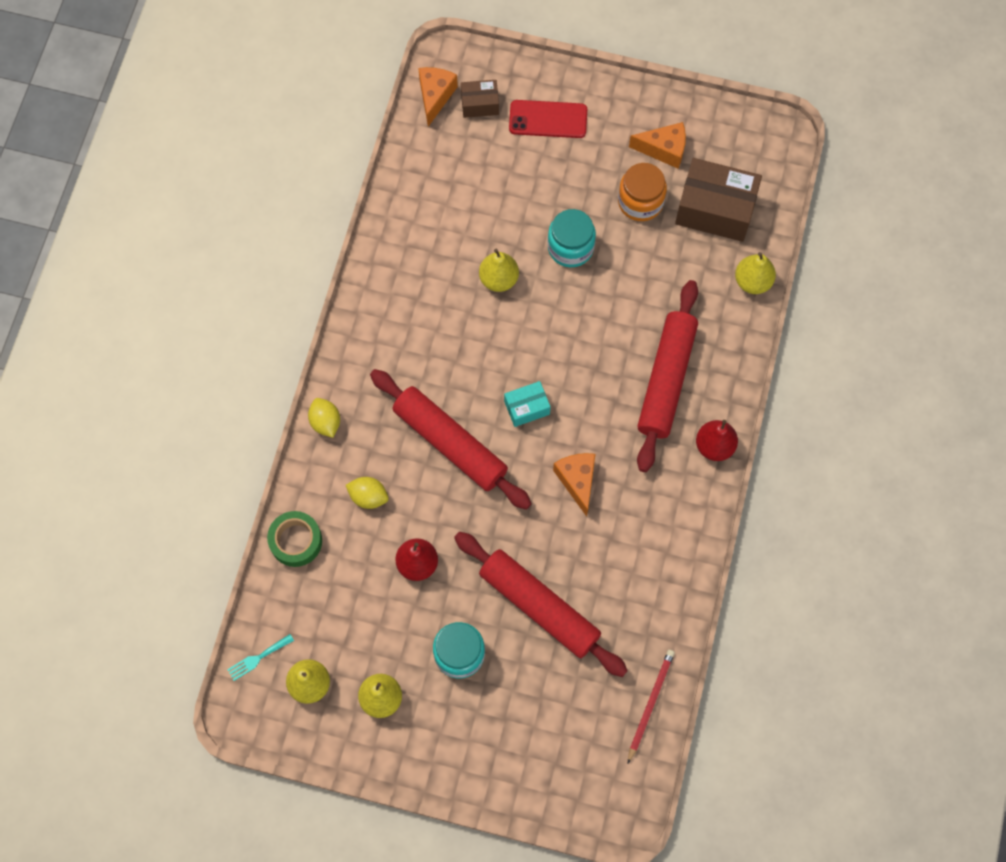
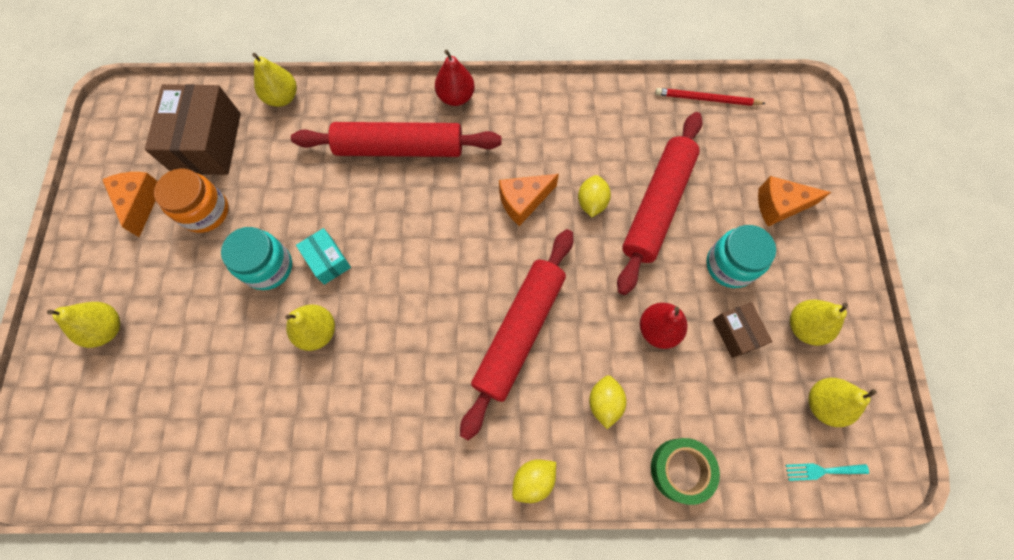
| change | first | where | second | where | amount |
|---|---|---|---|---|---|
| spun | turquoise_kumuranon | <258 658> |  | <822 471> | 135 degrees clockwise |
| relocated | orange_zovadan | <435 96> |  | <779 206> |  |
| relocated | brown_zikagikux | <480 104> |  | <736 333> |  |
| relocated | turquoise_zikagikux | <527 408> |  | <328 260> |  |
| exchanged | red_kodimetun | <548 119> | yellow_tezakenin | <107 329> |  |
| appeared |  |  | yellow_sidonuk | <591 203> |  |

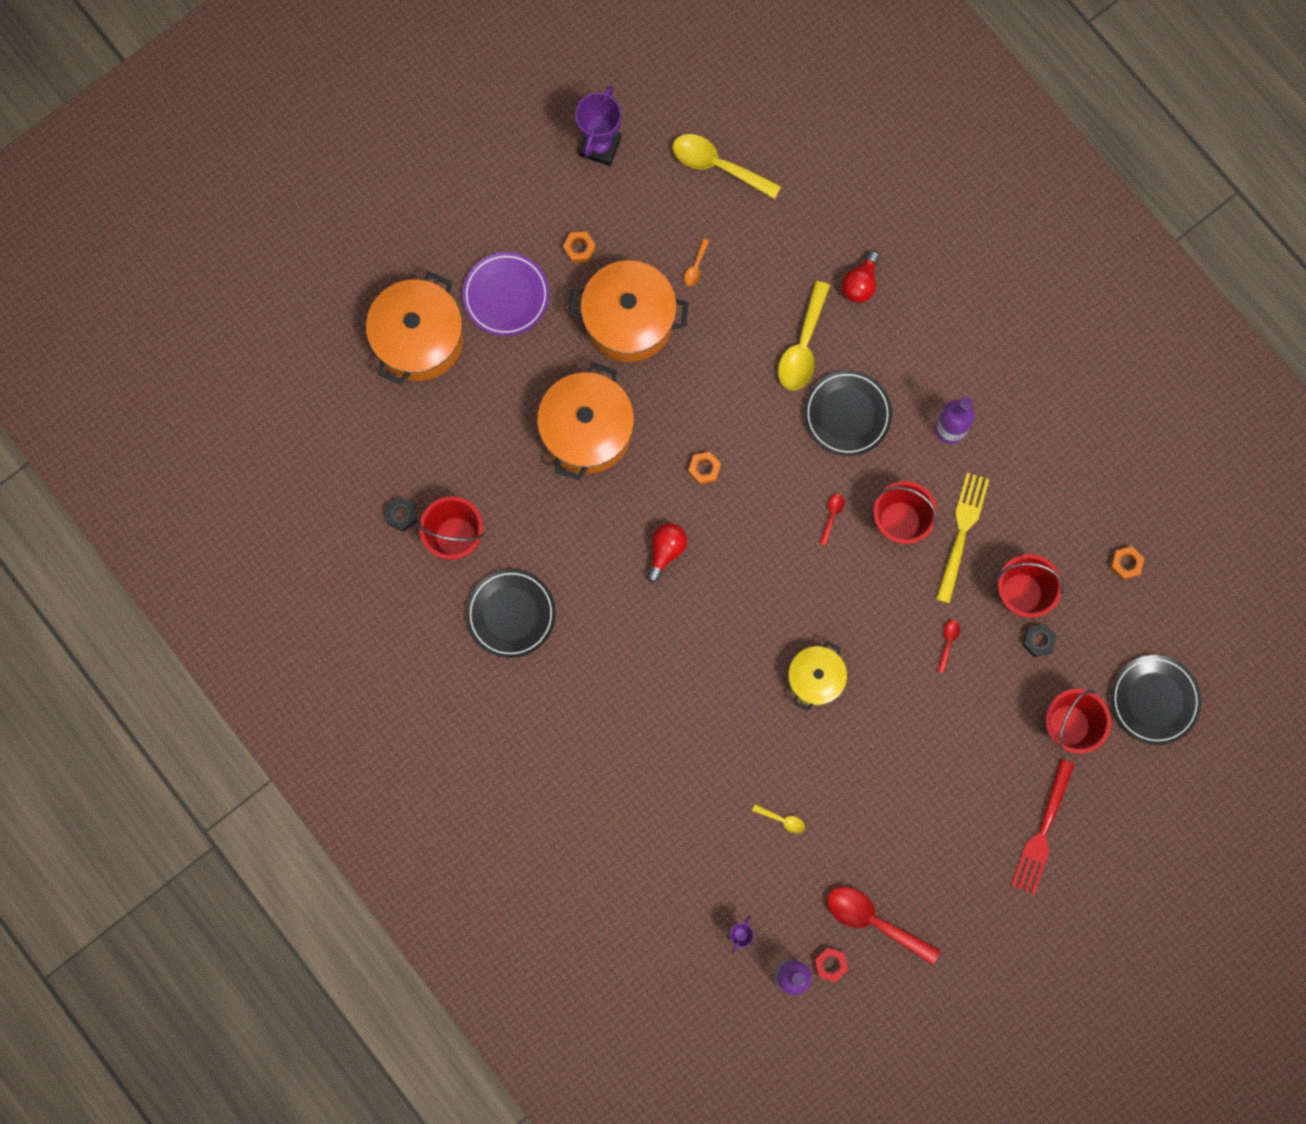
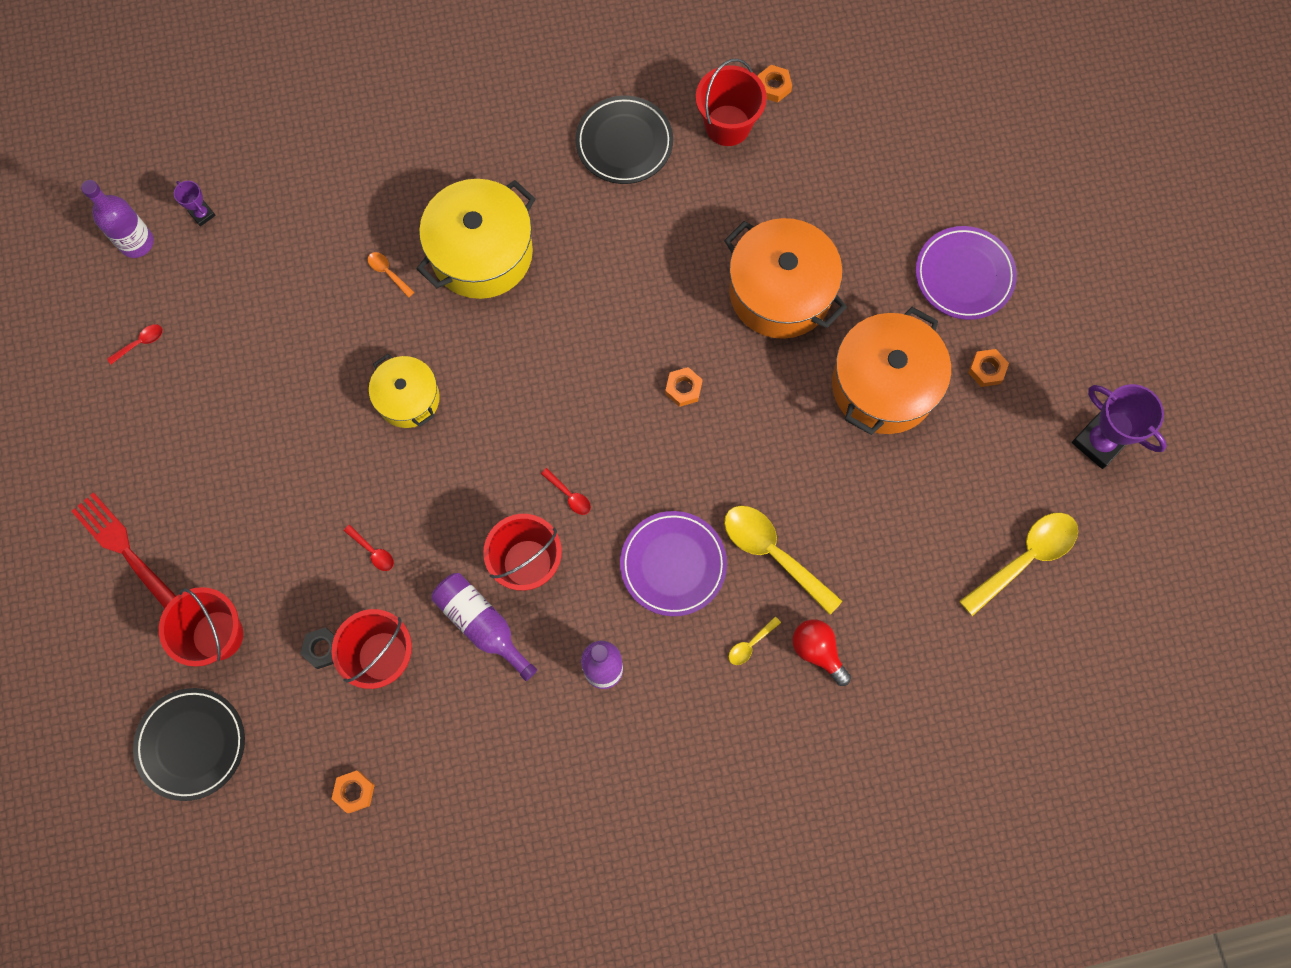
| change | first | where | second | where | amount |
|---|---|---|---|---|---|
| missing | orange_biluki | <419 339> |  |  |  |
| colour | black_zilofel | <401 515> | orange_zilofel | <773 86> |  |
| missing | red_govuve | <666 551> |  |  |  |
| relocated | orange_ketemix | <696 267> |  | <388 273> |  |
| relocated | yellow_ketemix | <782 820> |  | <750 644> |  |
| colour | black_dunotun | <847 414> | purple_dunotun | <673 564> |  |
| missing | red_zilofel | <830 964> |  |  |  |
| size | red_ketemix | <874 921> |  | <140 343> | x0.45 |
| exchanged | yellow_kumuranon | <961 533> | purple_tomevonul | <482 624> |  |
| appeared |  |  | yellow_biluki | <482 253> |  |

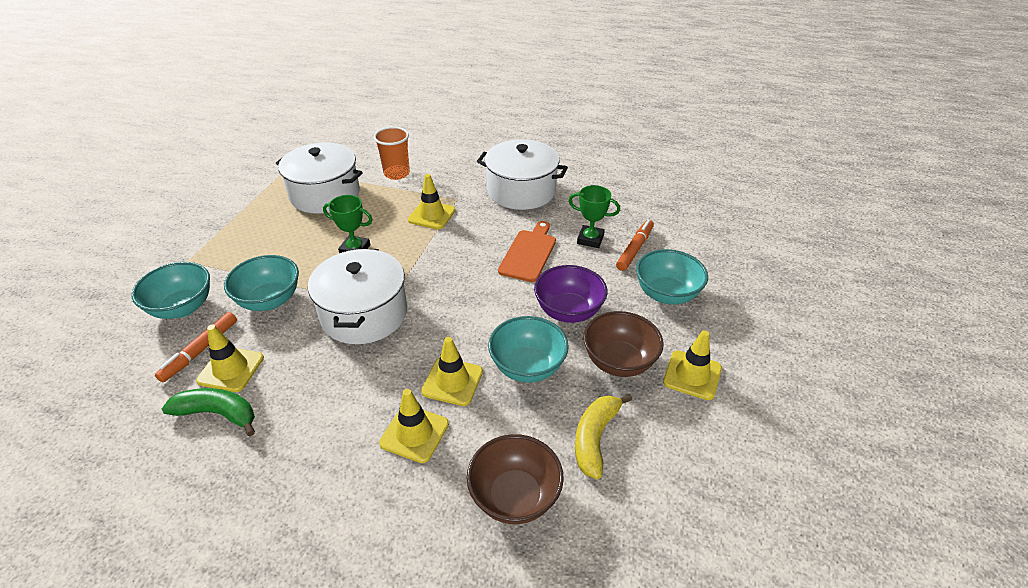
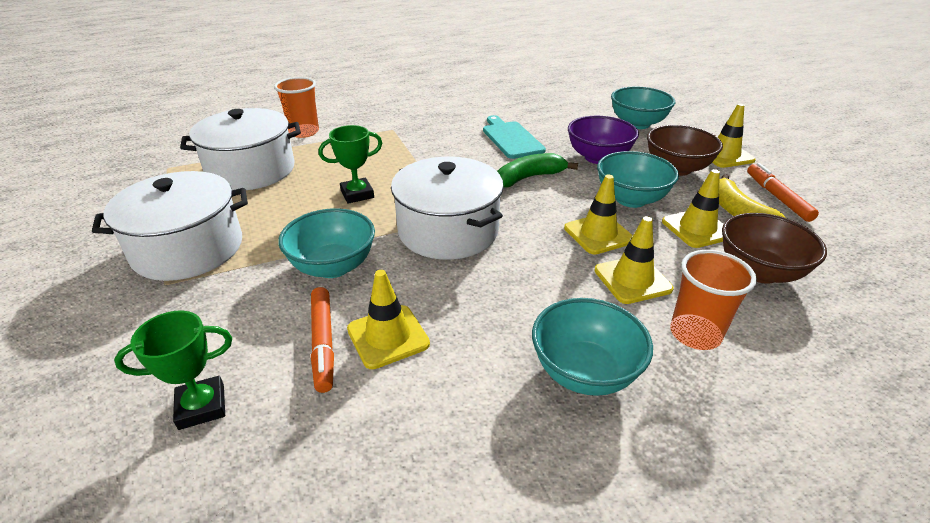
| change | first | where | second | where | amount |
|---|---|---|---|---|---|
| relocated | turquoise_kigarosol | <182 308> |  | <584 372> |  |
| relocated | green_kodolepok | <218 413> |  | <529 178> |  |
| relocated | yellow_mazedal | <432 215> |  | <697 228> |  |
| relocated | white_biluki | <521 191> |  | <188 249> |  |
| colour | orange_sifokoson | <529 253> | turquoise_sifokoson | <511 138> |  |
| relocated | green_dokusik | <590 239> |  | <201 406> |  |
| relocated | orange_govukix | <634 249> |  | <777 197> |  |
| appeared |  |  | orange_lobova | <695 334> |  |

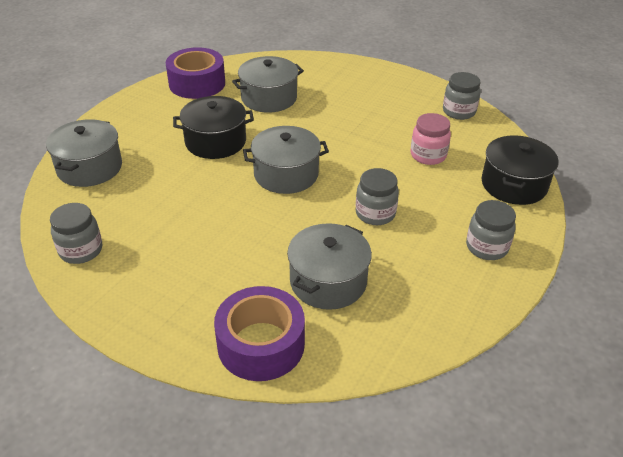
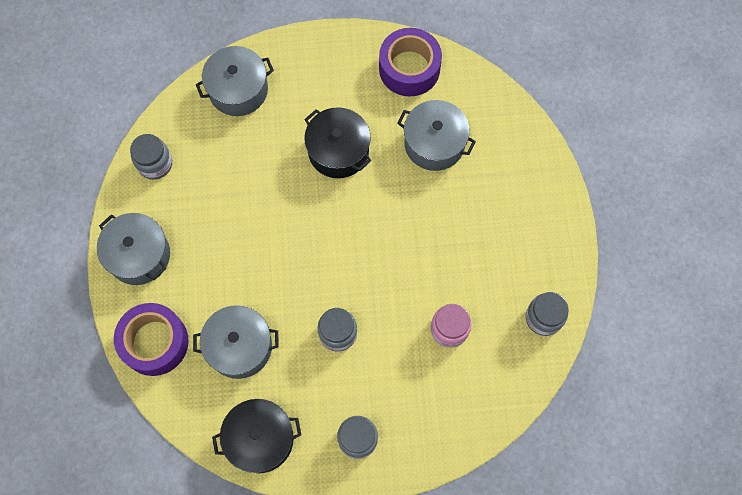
| change | first | where | second | where | amount |
|---|---|---|---|---|---|
| relocated | grey_biluki | <286 174> |  | <139 255> |  |
| relocated | black_biluki | <514 184> |  | <260 439> |  |

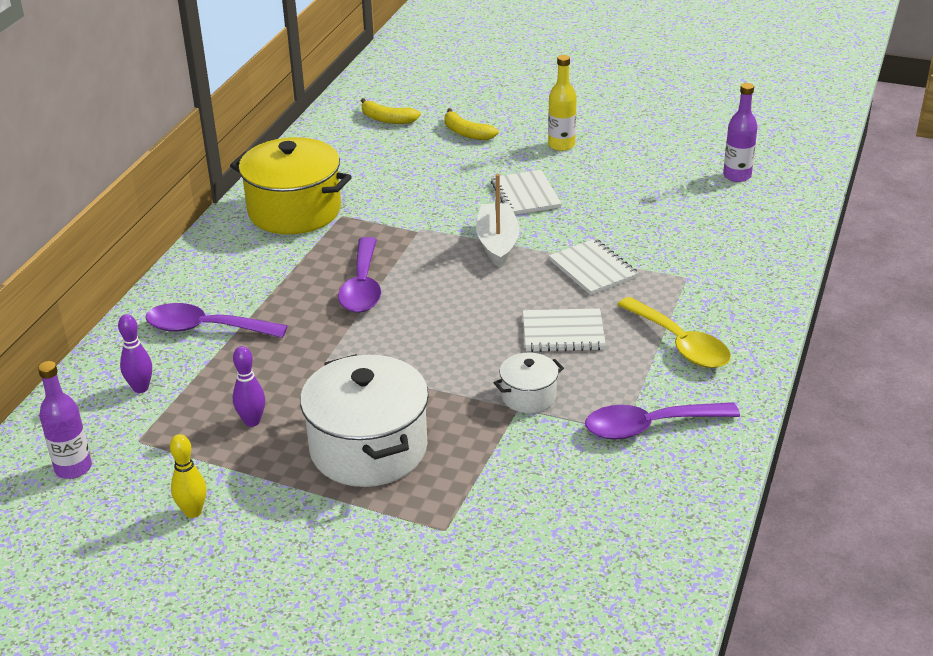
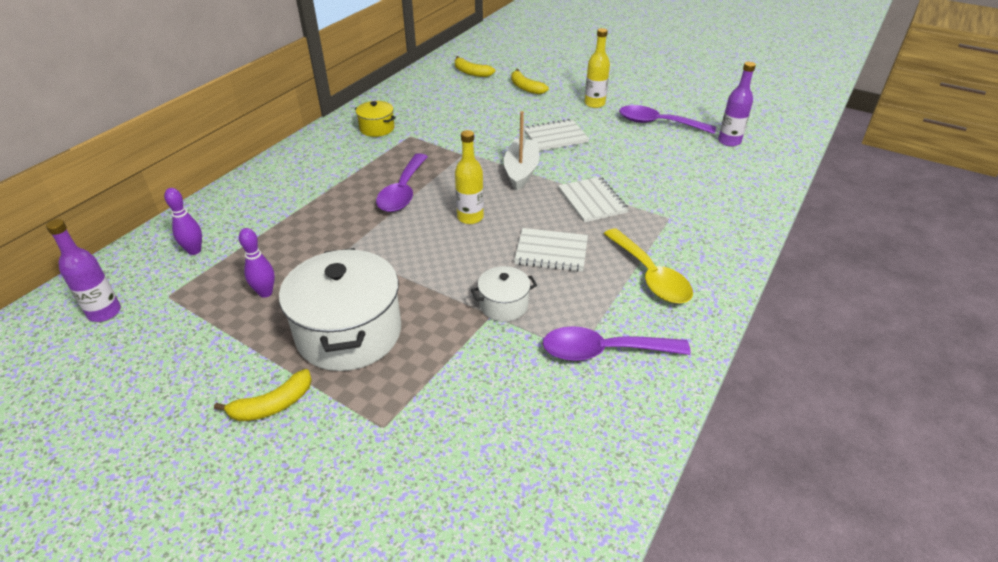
| change | first | where | second | where | amount |
|---|---|---|---|---|---|
| relocated | purple_ketemix | <206 328> |  | <658 123> |  |
| missing | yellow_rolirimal | <193 512> |  |  |  |
| size | yellow_biluki | <294 211> |  | <377 128> | x0.49 |
| spun | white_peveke | <525 195> |  | <555 137> | 75 degrees clockwise |
| appeared |  |  | yellow_kodolepok | <273 405> |  |
| appeared |  |  | yellow_tomevonul | <470 217> |  |

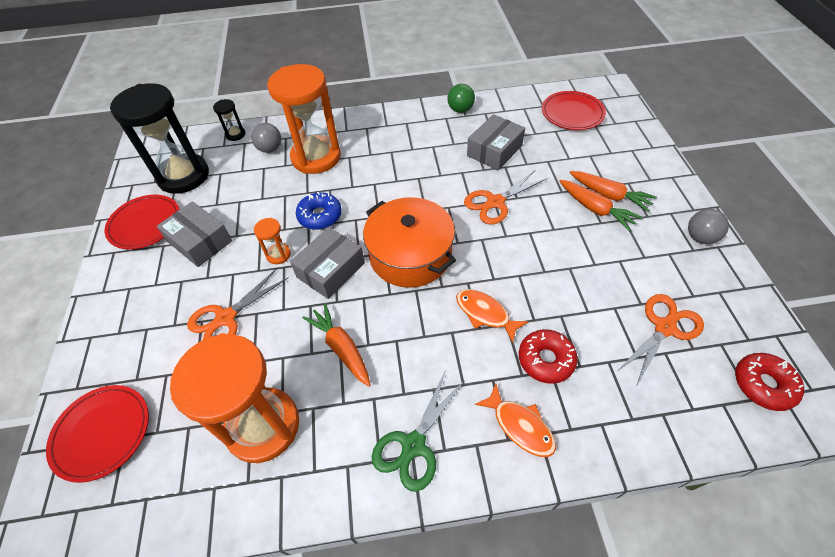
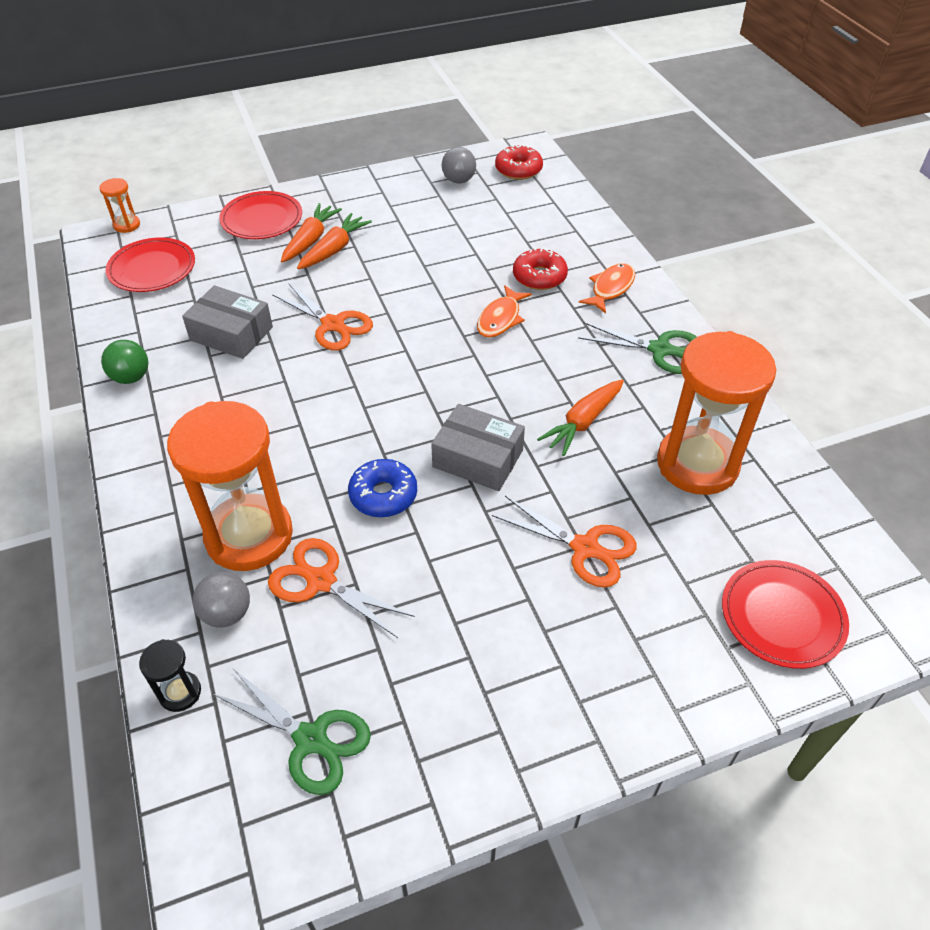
| change | first | where | second | where | amount |
|---|---|---|---|---|---|
| relocated | red_dunotun | <145 224> |  | <262 219> |  |
| exchanged | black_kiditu | <183 176> | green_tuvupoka | <311 739> |  |
| missing | grey_zikagikux | <200 241> |  |  |  |
| relocated | orange_kiditu | <278 255> |  | <127 225> |  |
| missing | orange_biluki | <410 255> |  |  |  |
| relocated | orange_tuvupoka | <664 328> |  | <321 581> |  |
| relocated | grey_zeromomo | <700 237> |  | <458 180> |  |

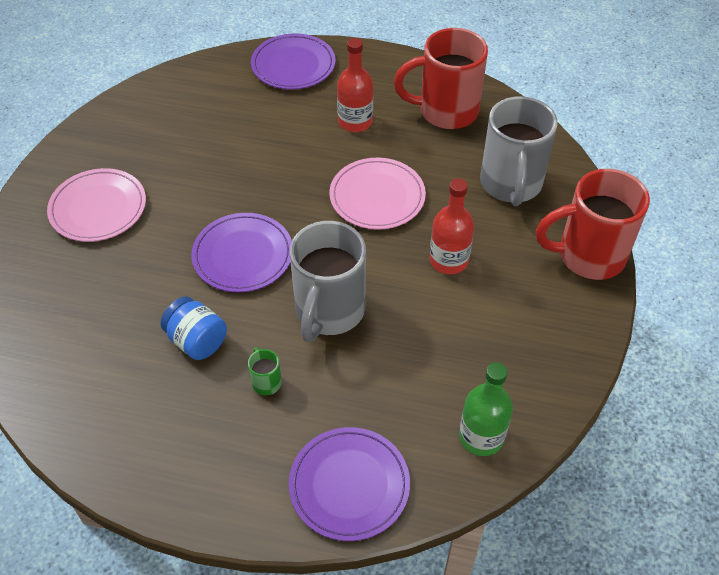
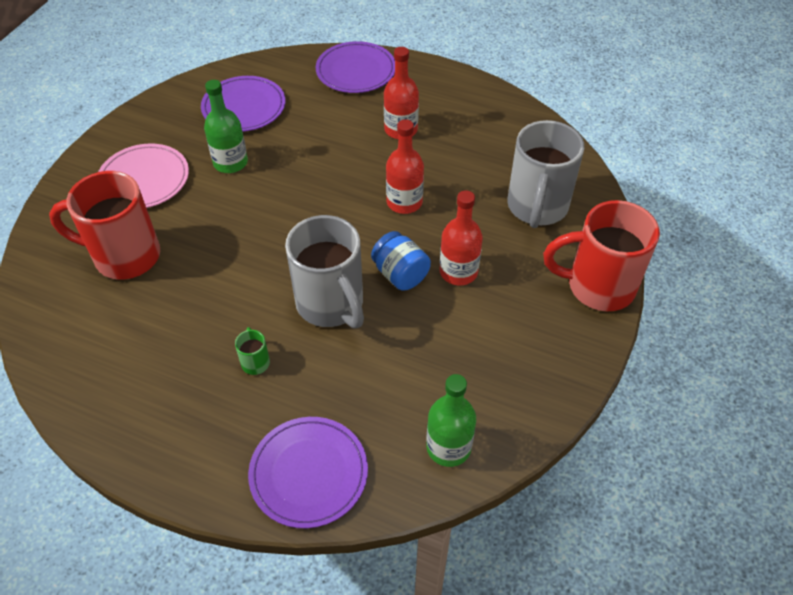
| change | first | where | second | where | amount |
|---|---|---|---|---|---|
| relocated | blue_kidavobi | <197 341> |  | <400 274> |  |
| relocated | purple_dunotun | <243 255> |  | <244 107> |  |
| spun | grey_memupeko | <329 312> |  | <331 304> | 60 degrees counterclockwise |
| exchanged | pink_dunotun | <377 196> | red_tomevonul | <404 202> |  |
| relocated | red_memupeko | <445 111> |  | <124 256> |  |
| appeared |  |  | green_tomevonul | <230 162> |  |

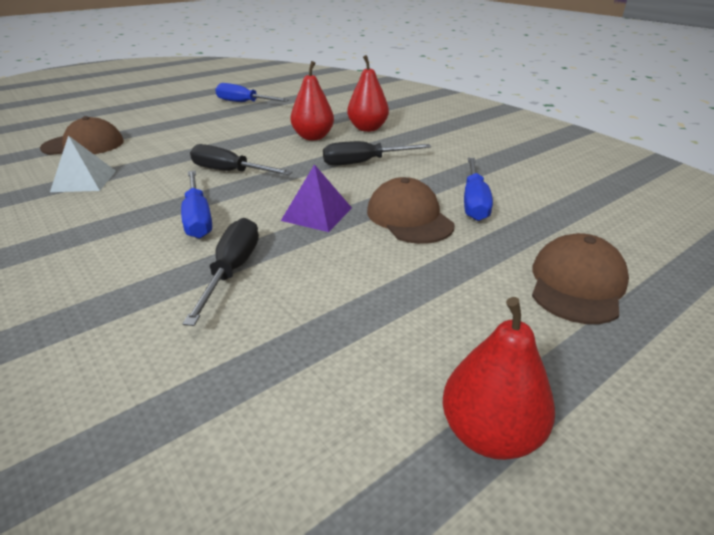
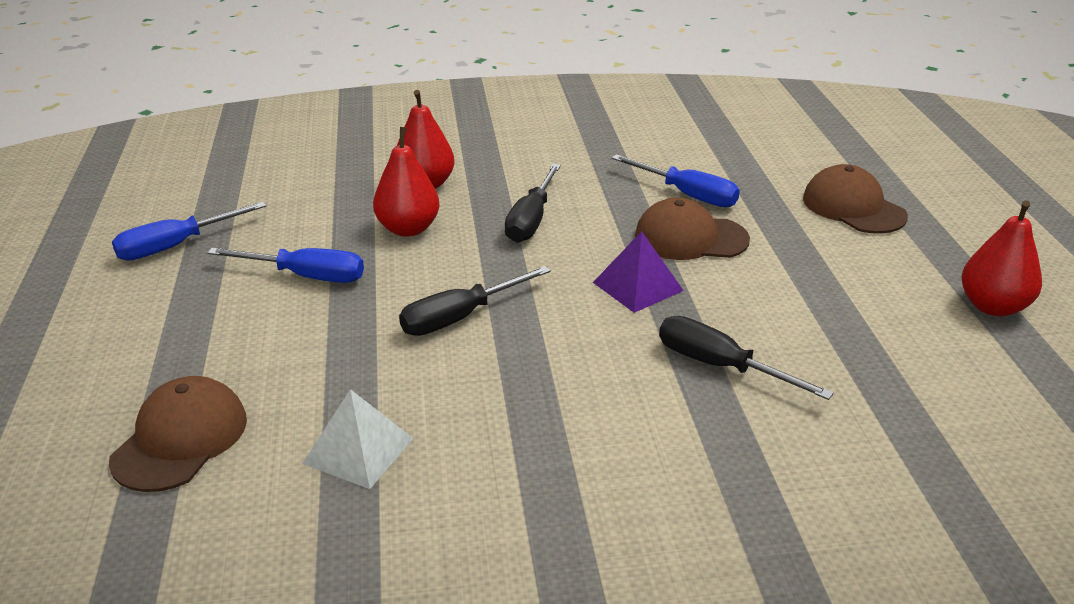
| change | first | where | second | where | amount |
|---|---|---|---|---|---|
| relocated | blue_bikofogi | <198 218> |  | <306 276> |  |

